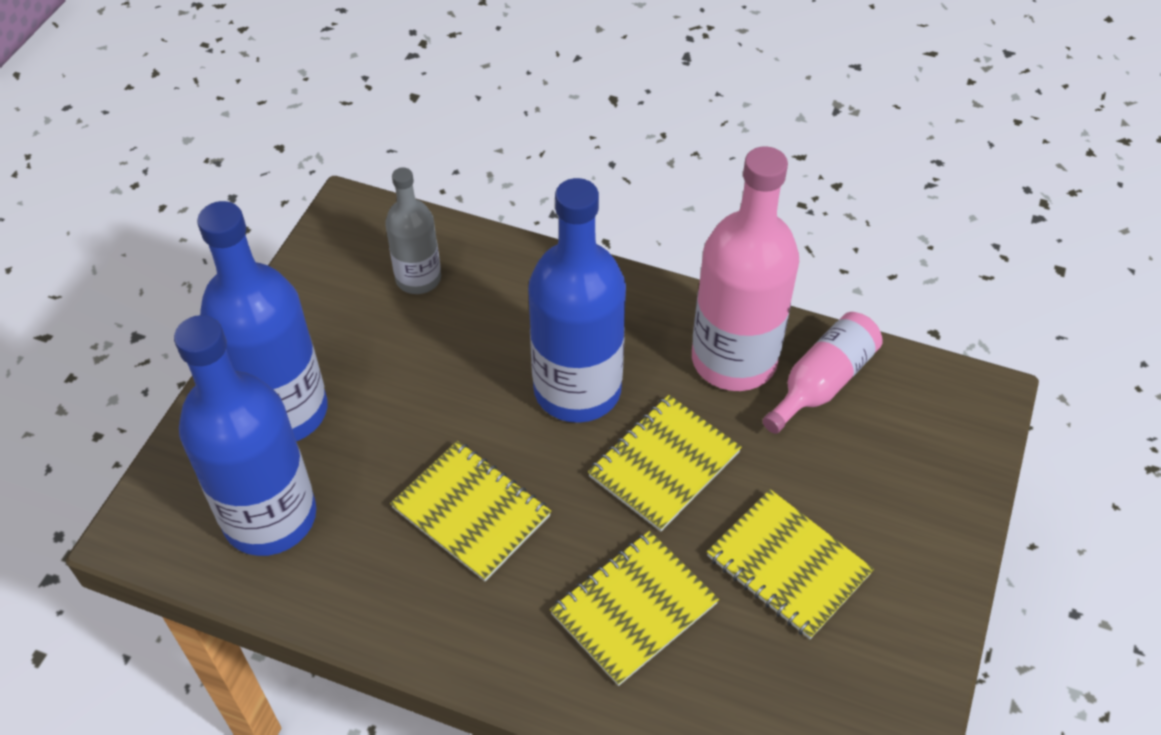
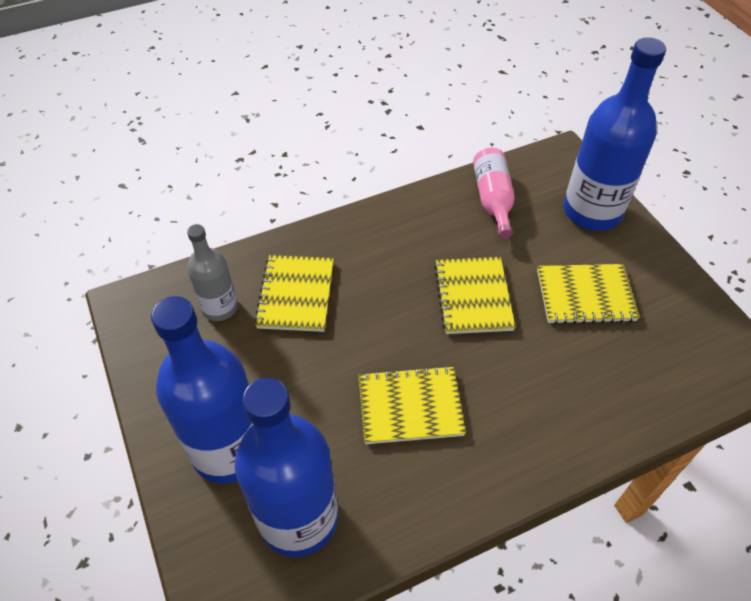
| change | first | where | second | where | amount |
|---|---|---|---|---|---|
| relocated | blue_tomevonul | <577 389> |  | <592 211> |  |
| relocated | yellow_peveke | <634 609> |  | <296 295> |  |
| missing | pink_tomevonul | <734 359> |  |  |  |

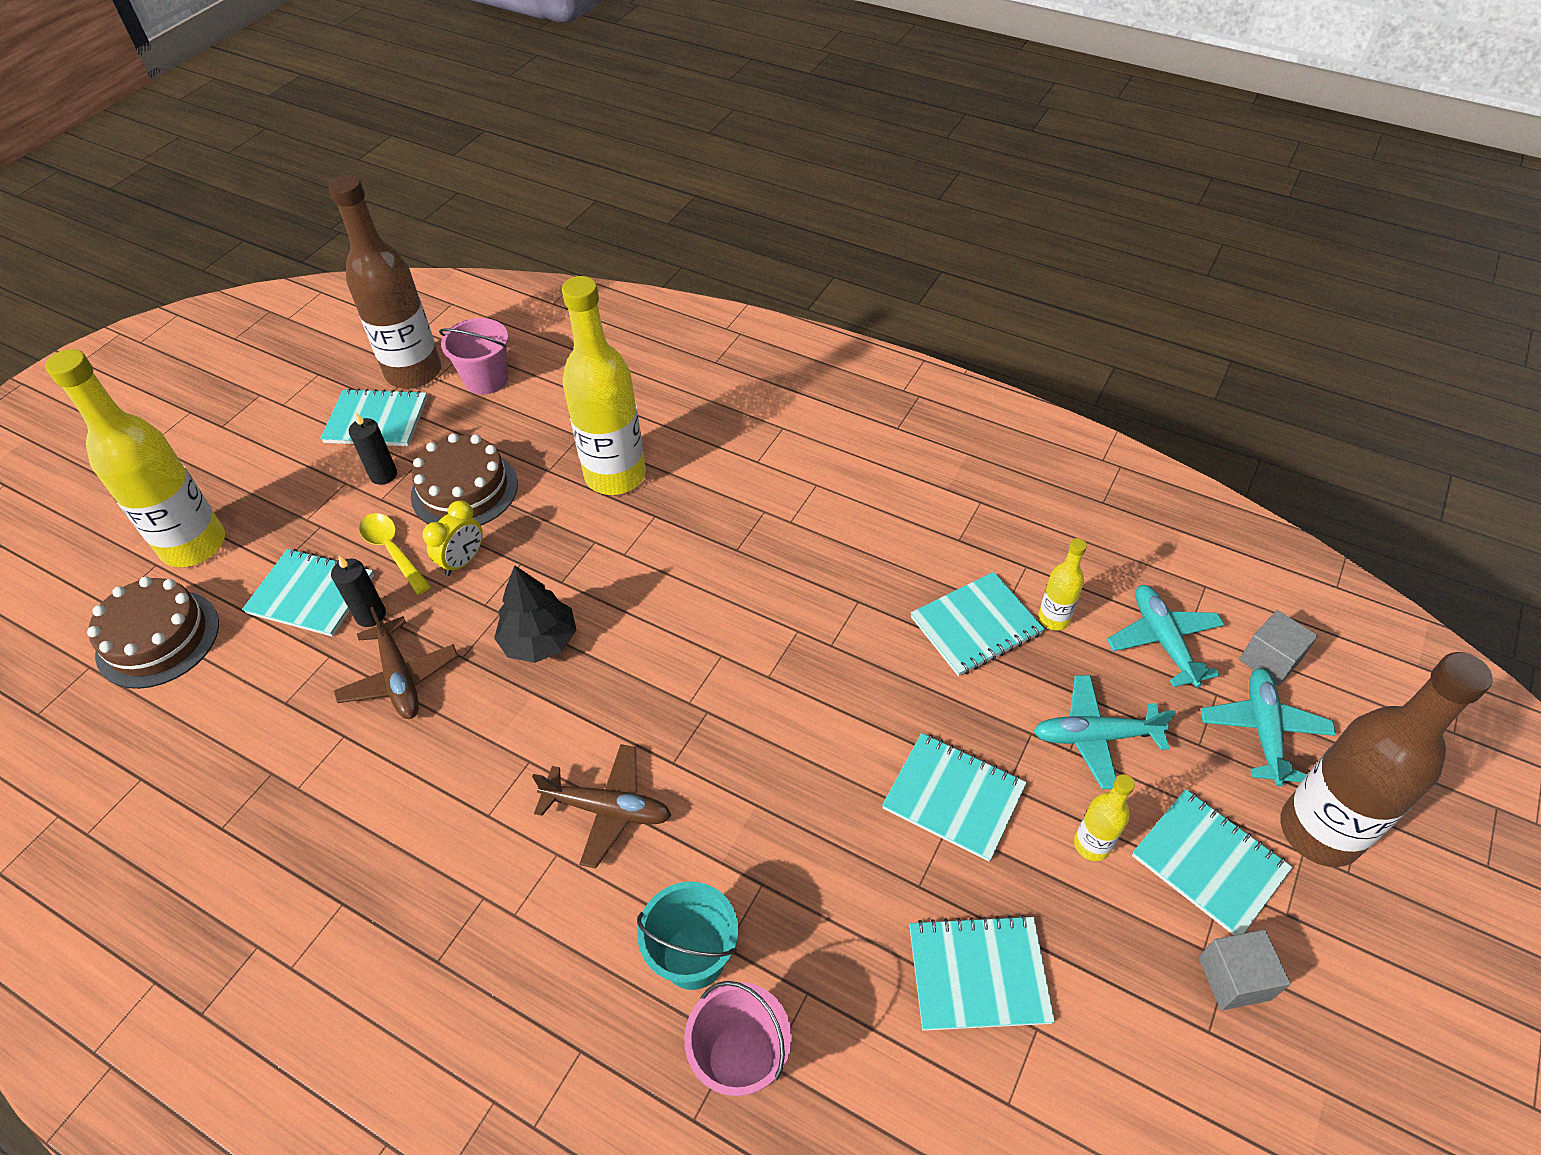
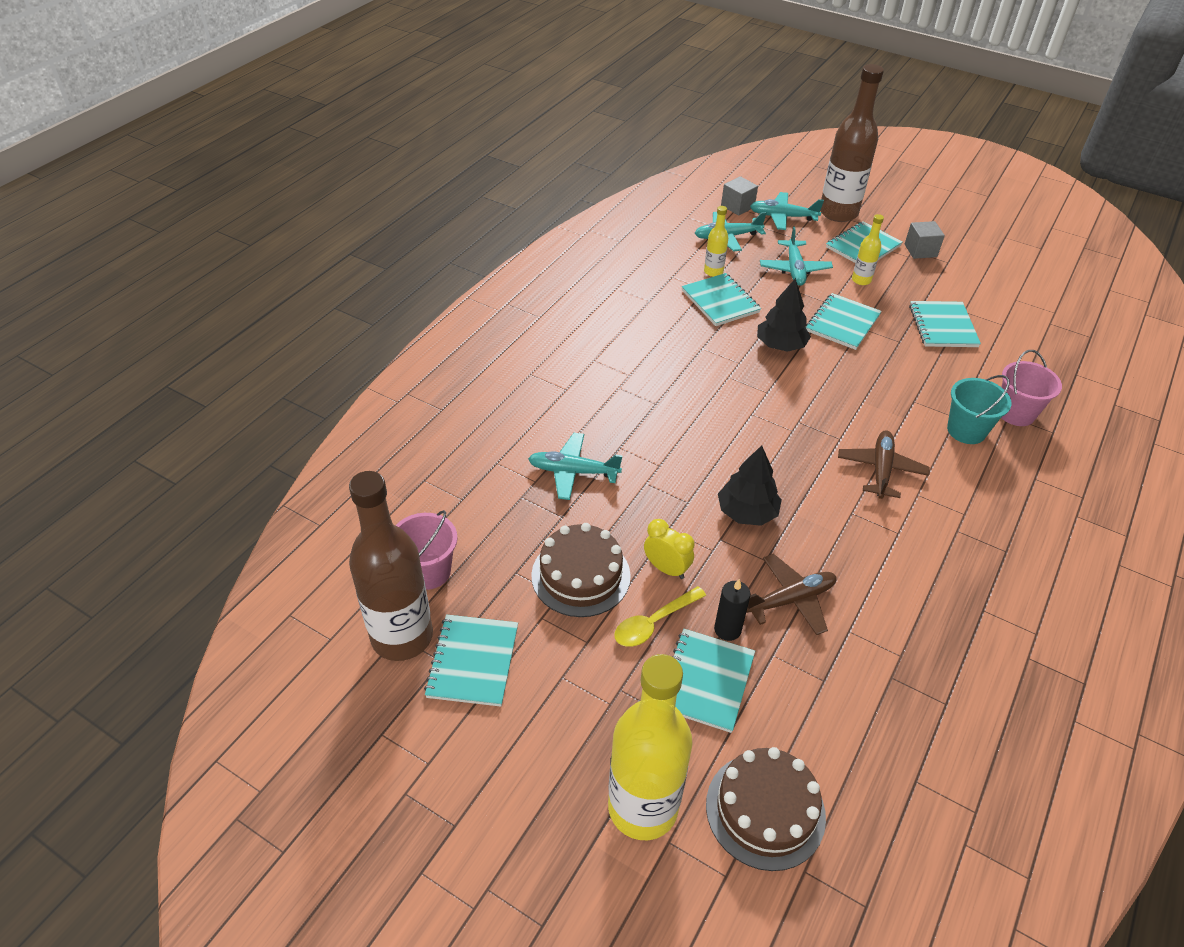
| change | first | where | second | where | amount |
|---|---|---|---|---|---|
| missing | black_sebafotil | <383 475> |  |  |  |
| exchanged | yellow_tomevonul | <615 475> | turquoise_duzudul | <573 472> |  |
| appeared |  |  | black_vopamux | <780 345> |  |

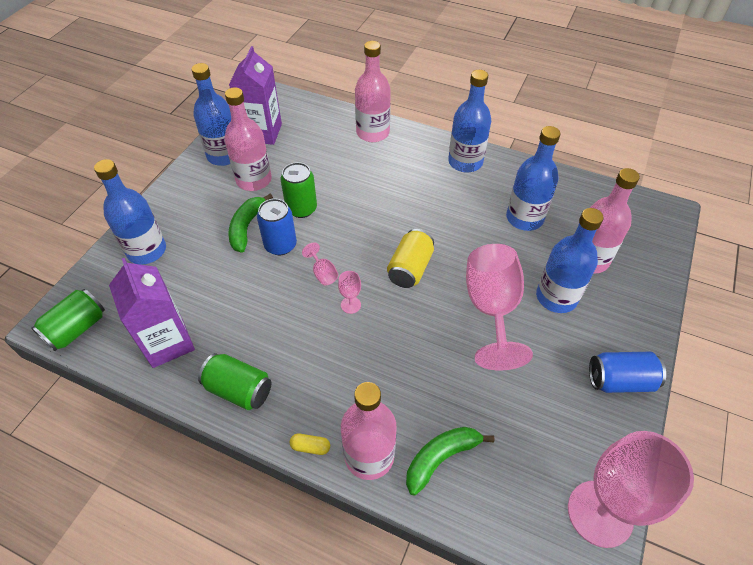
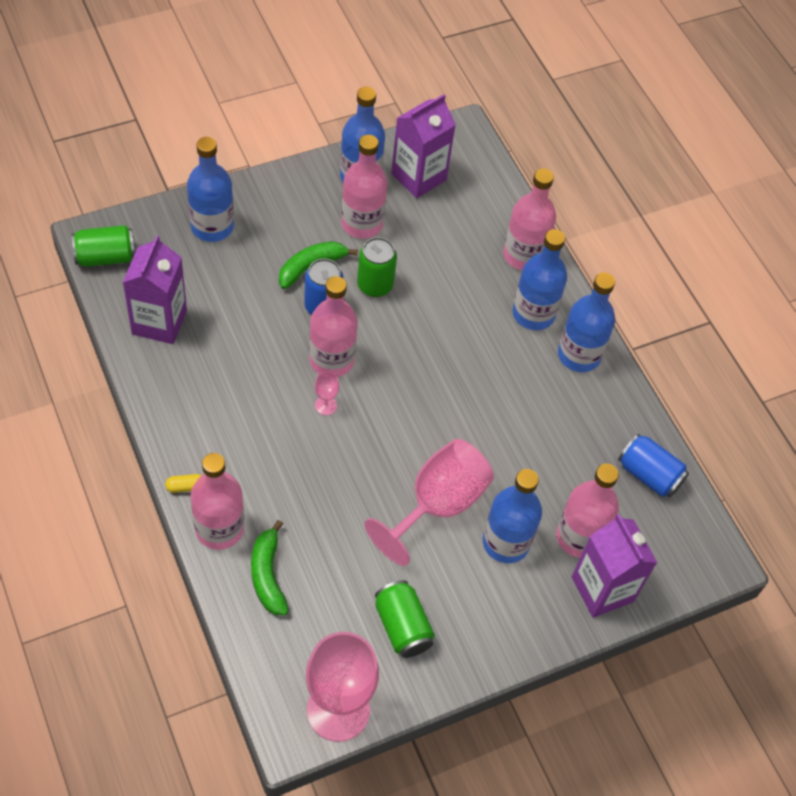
| change | first | where | second | where | amount |
|---|---|---|---|---|---|
| relocated | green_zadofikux | <239 389> |  | <402 626> |  |
| spun | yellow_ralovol | <310 447> |  | <185 487> | 60 degrees counterclockwise |
| exchanged | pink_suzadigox | <323 273> | pink_tomevonul | <331 360> |  |
| missing | yellow_zadofikux | <410 268> |  |  |  |
| spun | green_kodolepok | <441 458> |  | <268 575> | 105 degrees counterclockwise |
| relocated | blue_tomevonul | <524 218> |  | <533 314> |  |
| relocated | blue_zadofikux | <620 380> |  | <649 475> |  |
| appeared |  |  | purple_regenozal | <602 589> |  |

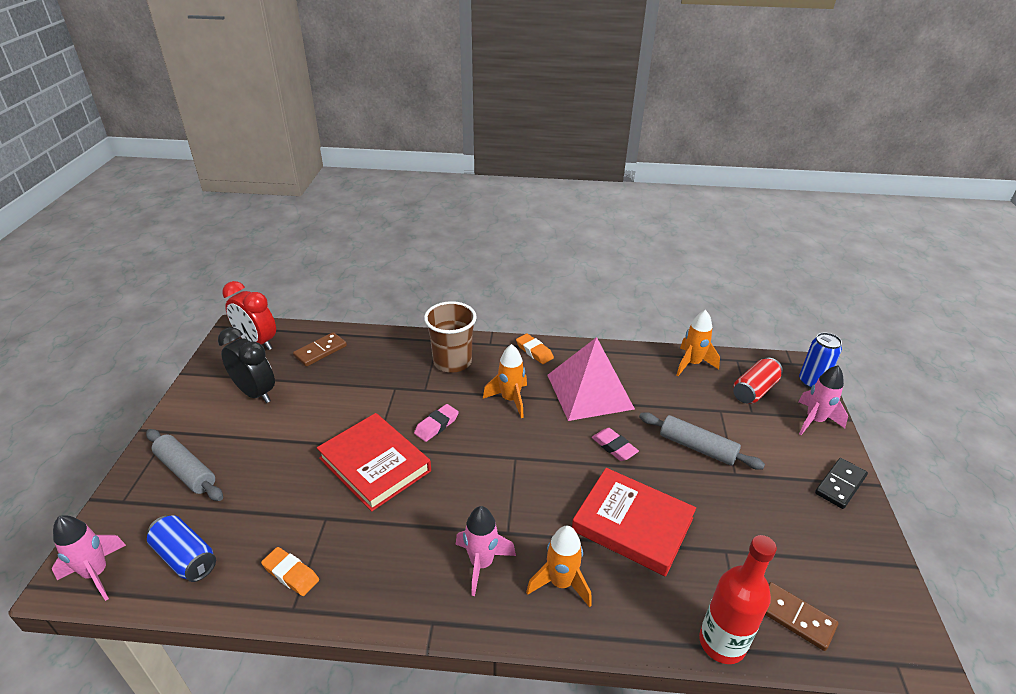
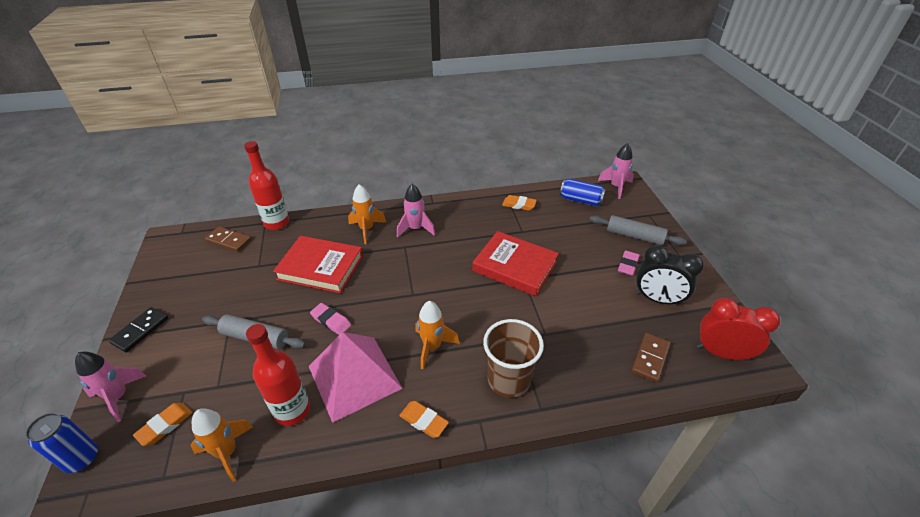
| change | first | where | second | where | amount |
|---|---|---|---|---|---|
| relocated | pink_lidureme | <436 425> |  | <627 265> |  |
| exchanged | red_zadofikux | <754 390> | orange_lidureme | <165 425> |  |
| appeared |  |  | red_tomevonul | <292 410> |  |

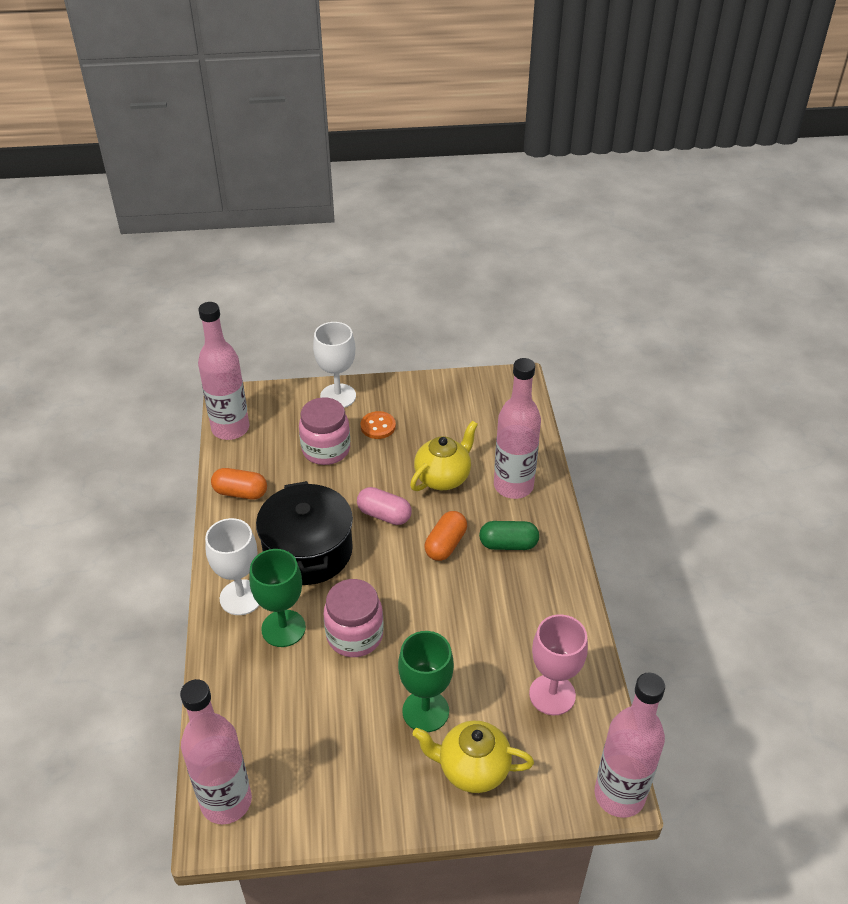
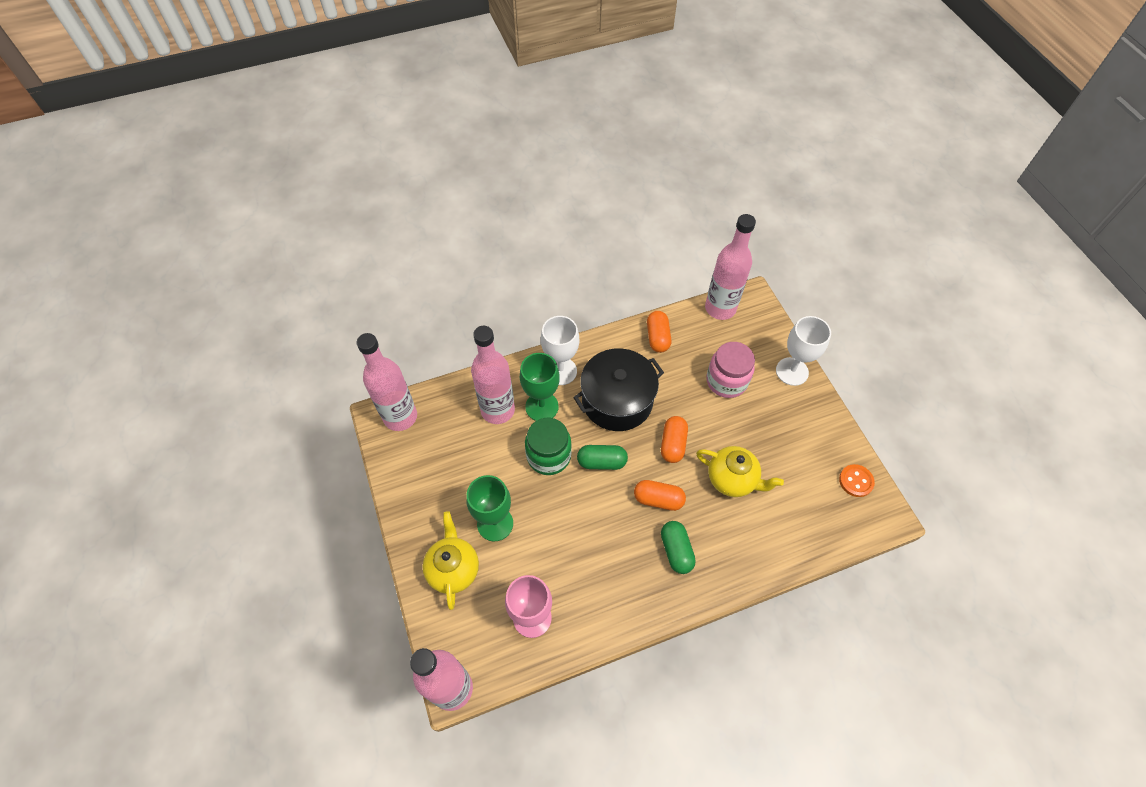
| change | first | where | second | where | amount |
|---|---|---|---|---|---|
| colour | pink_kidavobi | <355 635> | green_kidavobi | <548 456> |  |
| colour | pink_ralovol | <384 515> | orange_ralovol | <673 444> |  |
| relocated | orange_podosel | <378 426> |  | <856 481> |  |
| relocated | pink_tomevonul | <513 486> |  | <498 410> |  |
| appeared |  |  | green_ralovol | <602 462> |  |

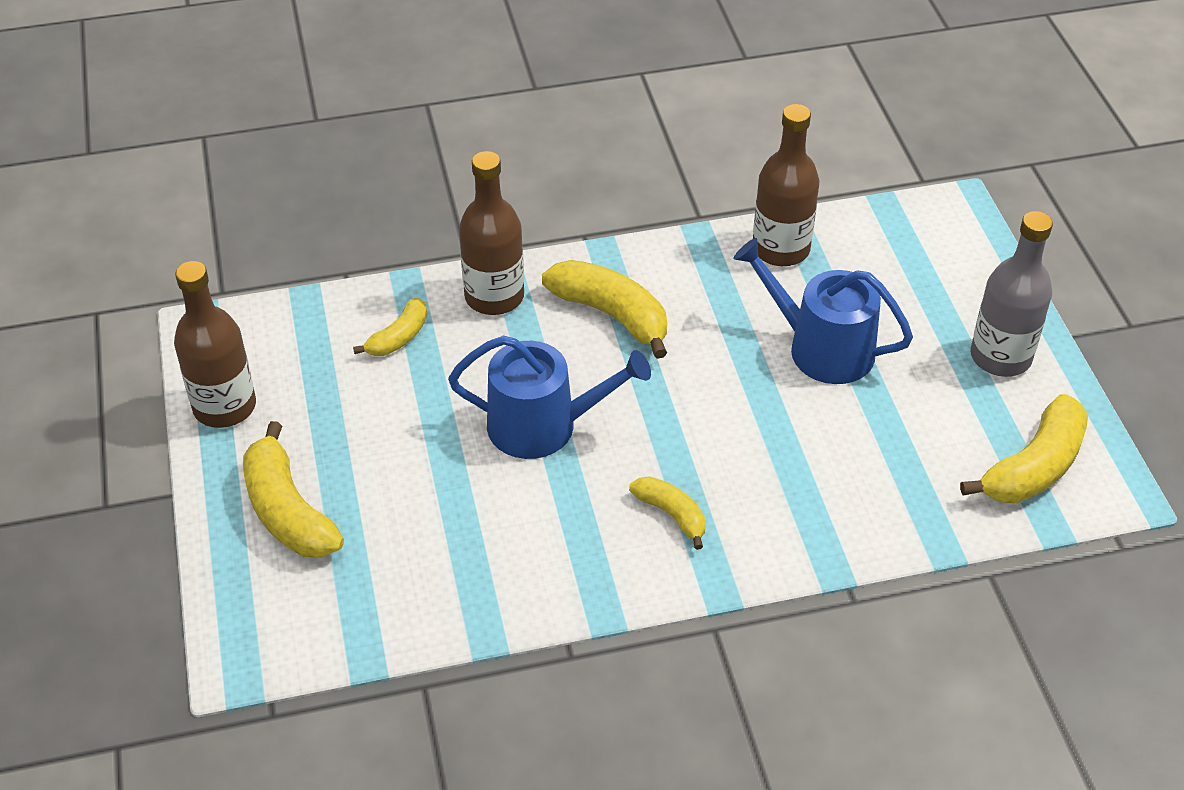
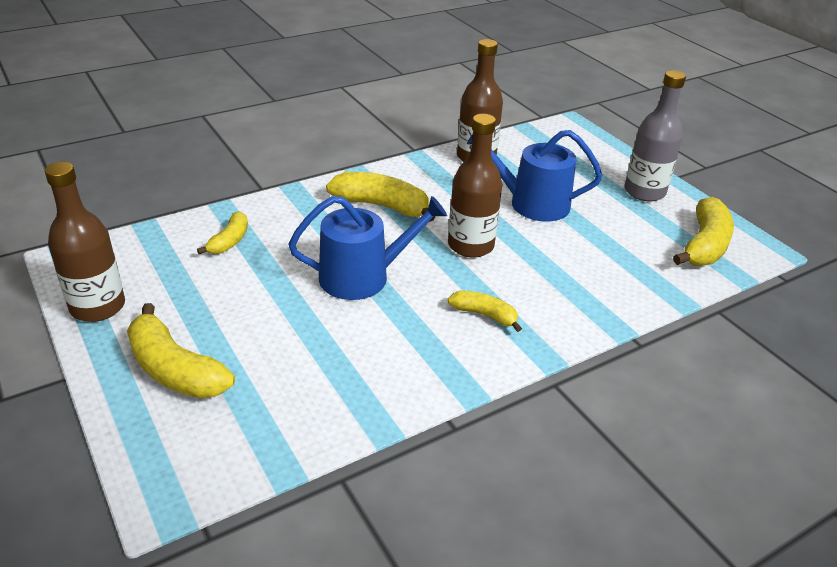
| change | first | where | second | where | amount |
|---|---|---|---|---|---|
| relocated | brown_tomevonul | <494 297> |  | <470 245> |  |

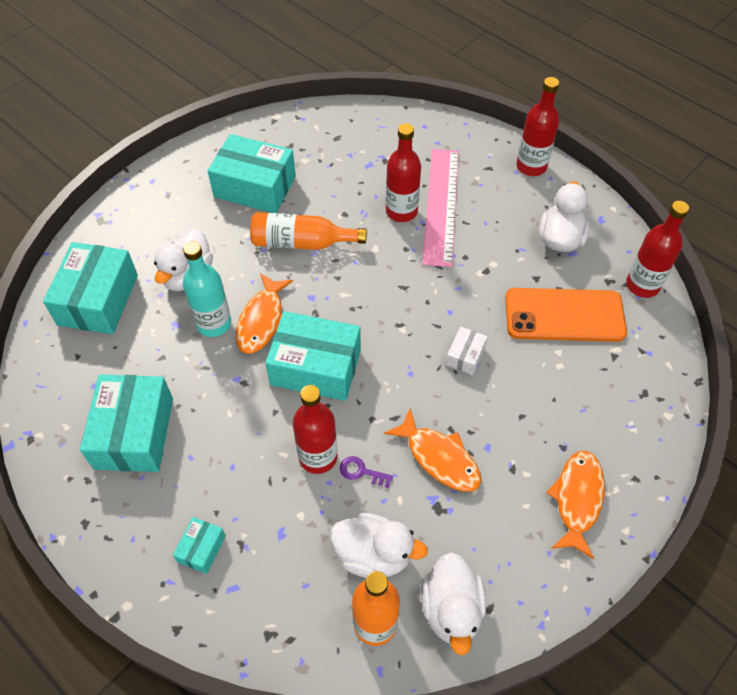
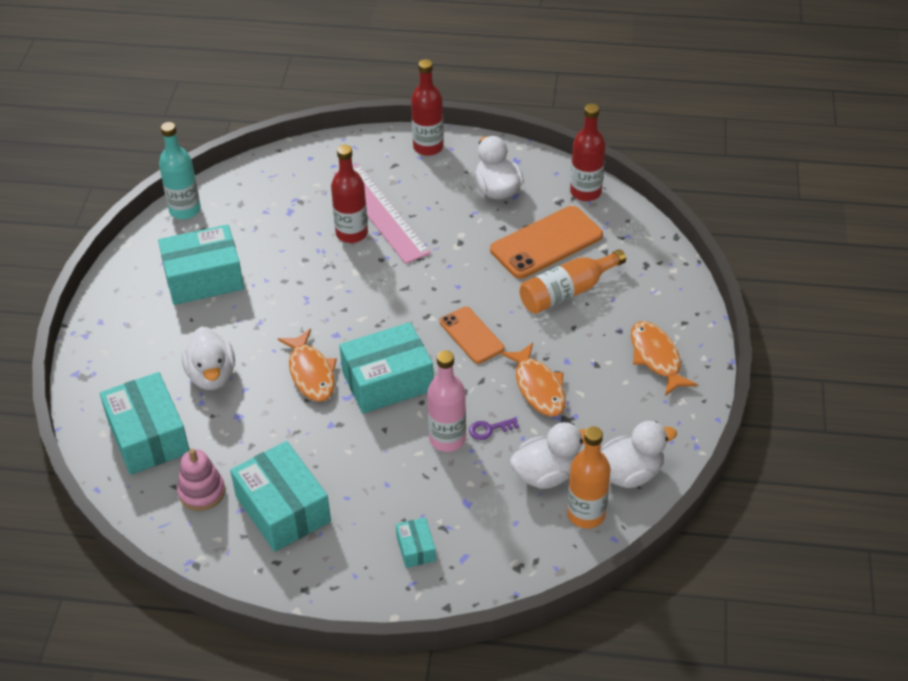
| change | first | where | second | where | amount |
|---|---|---|---|---|---|
| relocated | turquoise_tomevonul | <214 323> |  | <185 210> |  |
| relocated | orange_tomevonul | <301 242> |  | <567 292> |  |
| colour | red_tomevonul | <318 457> | pink_tomevonul | <447 439> |  |
| spun | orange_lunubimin | <439 458> |  | <538 387> | 60 degrees clockwise |
| spun | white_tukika | <451 609> |  | <630 473> | 75 degrees counterclockwise |
| missing | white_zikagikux | <465 356> |  |  |  |
| appeared |  |  | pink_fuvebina | <202 492> |  |
| appeared |  |  | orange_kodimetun | <471 335> |  |

